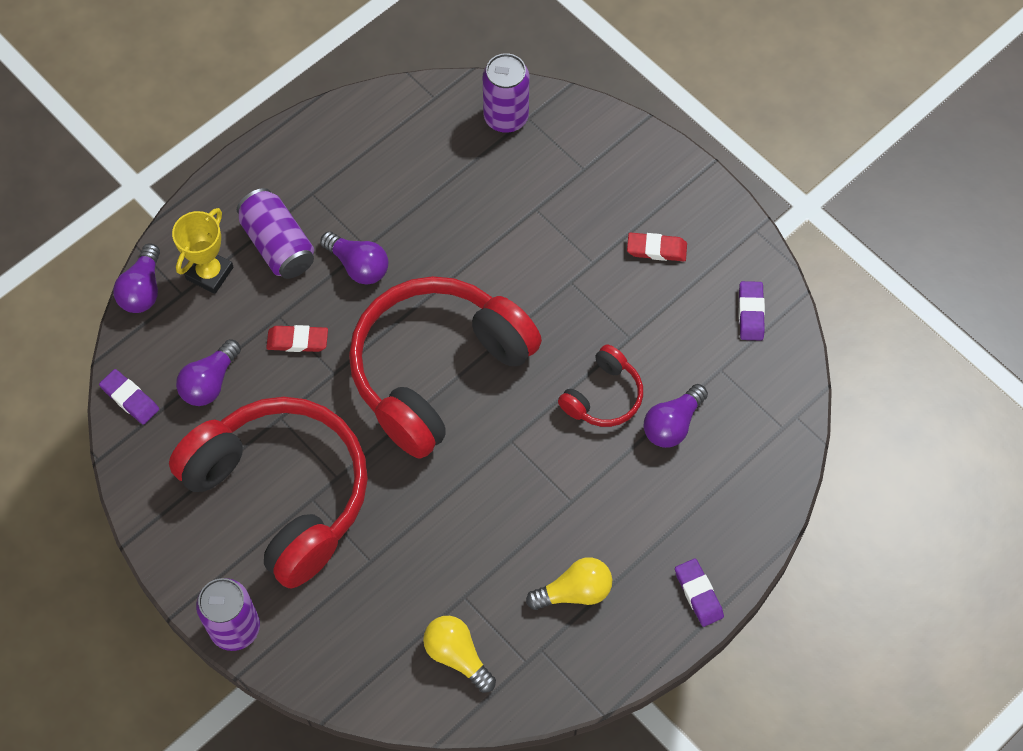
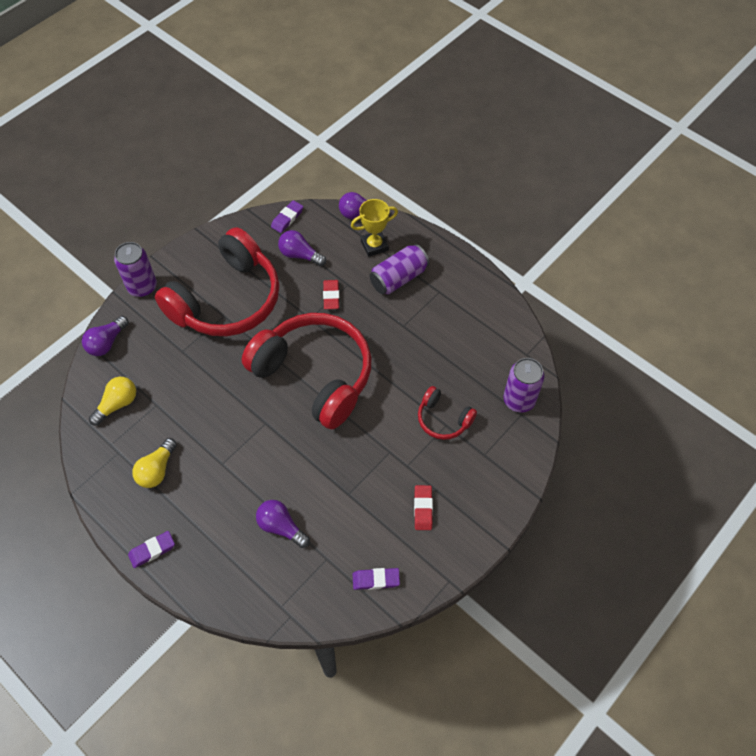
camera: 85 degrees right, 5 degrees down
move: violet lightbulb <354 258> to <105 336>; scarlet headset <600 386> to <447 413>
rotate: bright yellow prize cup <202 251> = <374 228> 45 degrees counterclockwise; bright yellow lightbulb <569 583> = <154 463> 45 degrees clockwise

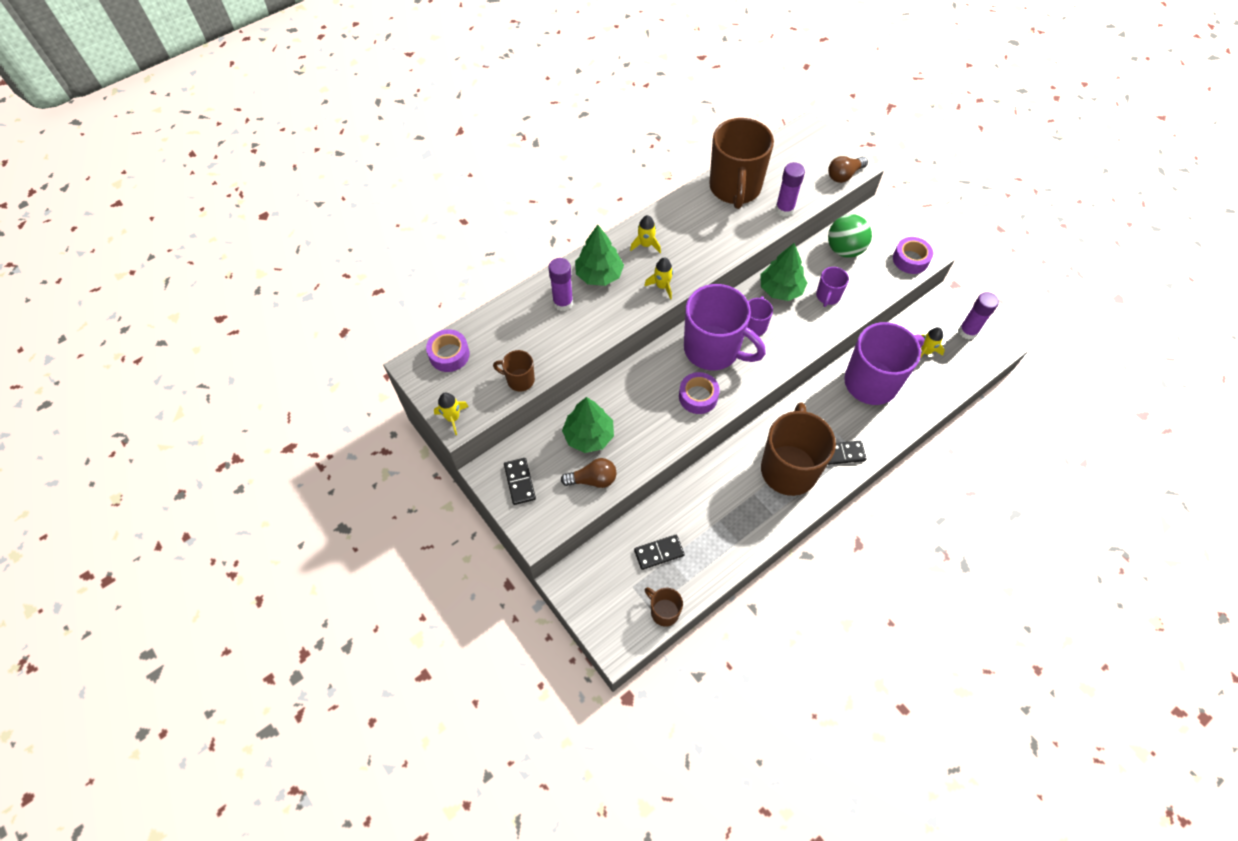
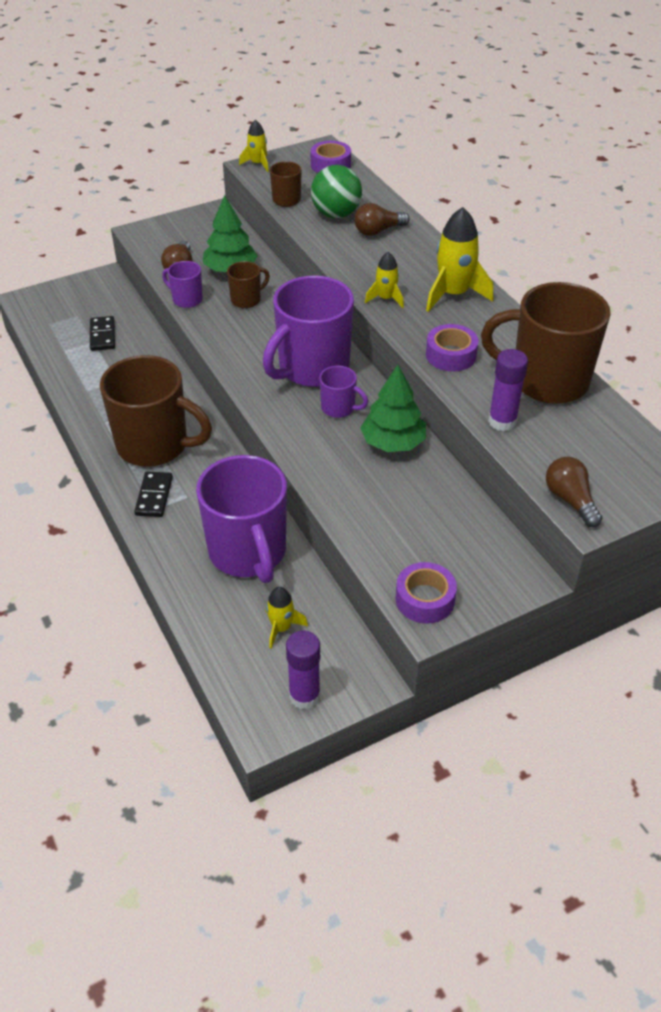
camera: 100 degrees right, 15 degrees down
delete: ebony domino <520 481>; green fir tree <599 255>
move: dark brown mug <664 607> to <248 284>; violet tape <699 393> to <452 348>; violet mug <832 287> to <182 284>; green play ball <850 236> to <336 191>
replace: violet stick of glue <561 284> to dark brown lightbulb <382 219>
resize: bright yellow spaceship <645 234> = <459 259> x1.79

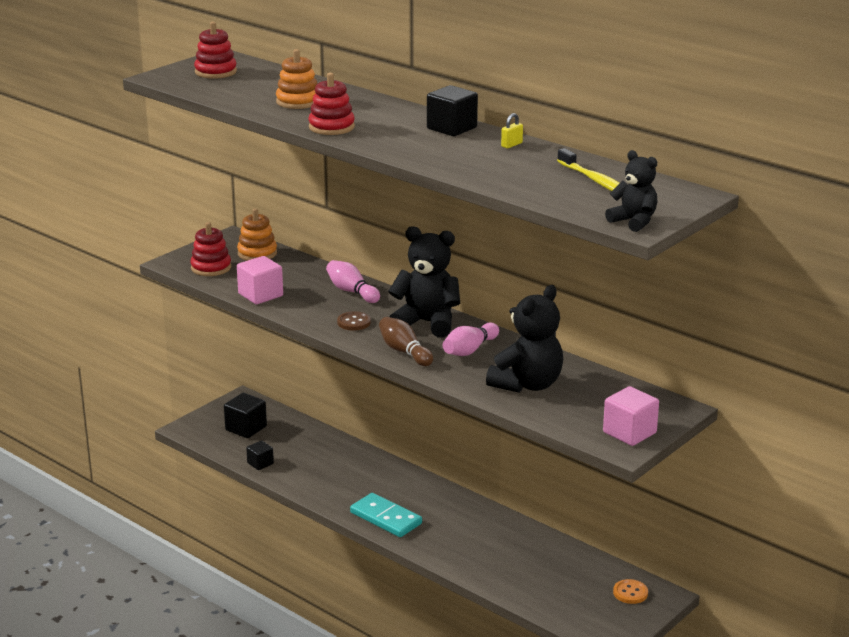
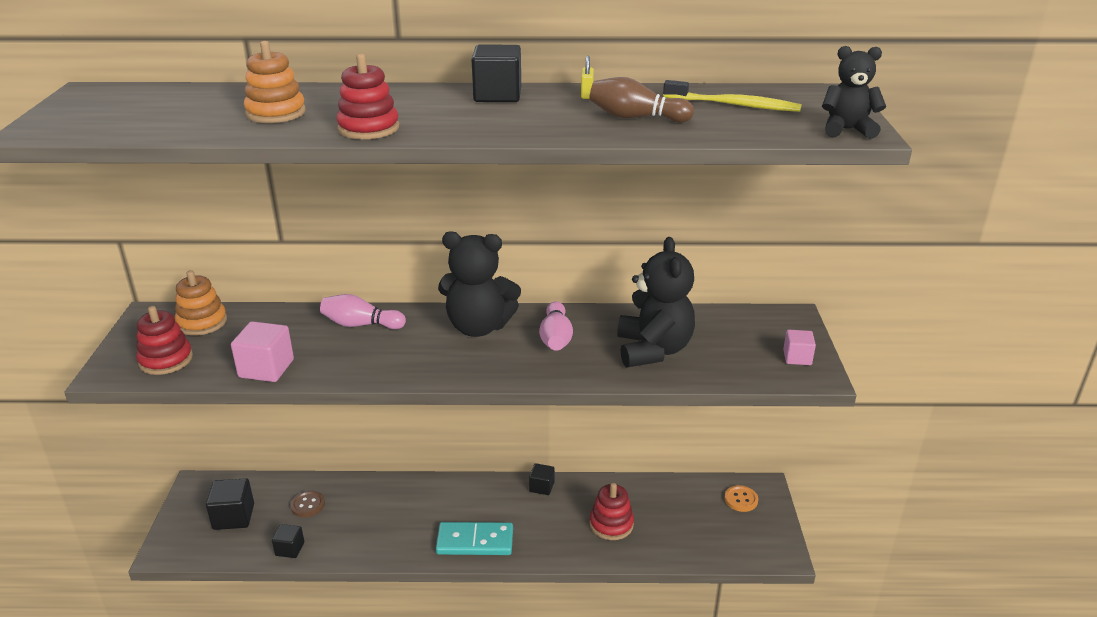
camera: 40 degrees left, 5 degrees up
insert: ebony solid cube <542 479>
move: scarlet stacking toy <215 50> to <612 511>; dark brown sewing button <354 321> to <307 504>; dark brown tenpin <406 341> to <641 100>
rotate: ebony teddy bear <424 282> = <479 284> 150 degrees counterclockwise
resize: pink solid cube <631 416> = <799 347> x0.62

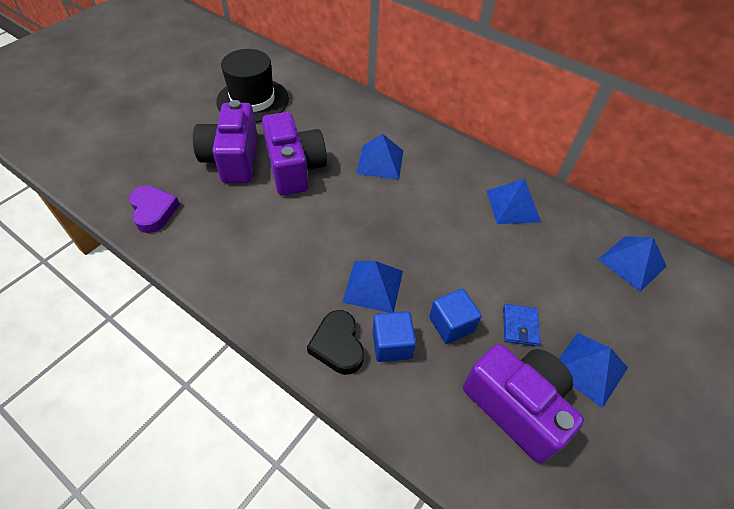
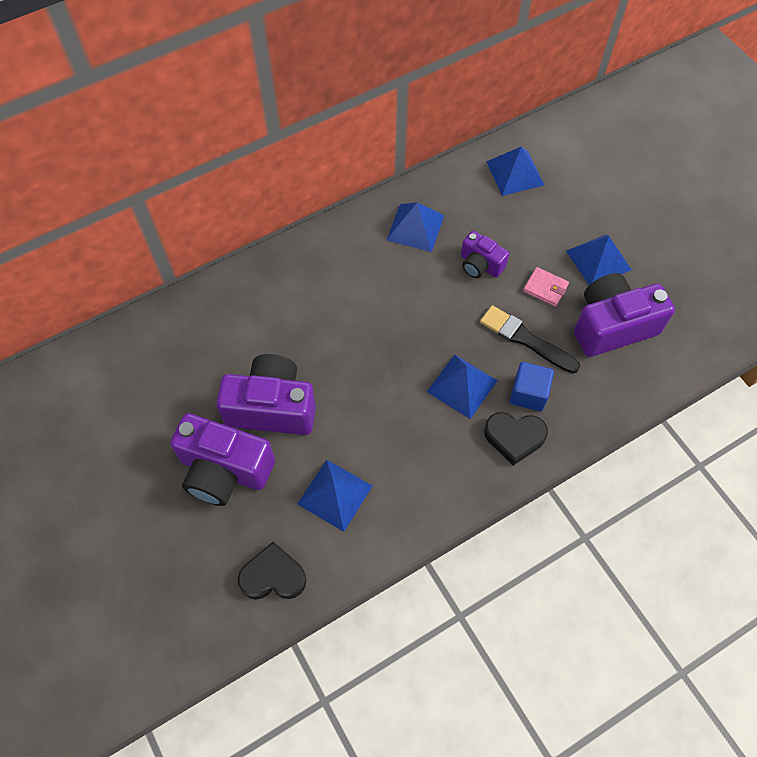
camera: 65 degrees left, 10 degrees up
delete: ebony top hat <252 86>
insert: violet camera <485 254>
move: cobalt solid pyramid <380 157> to <334 496>
replace: cobalt solid cube <455 316> to ebony paintbrush <530 339>
recolor: violet heart <154 209> to ebony heart <272 571>; cobalt card wallet <522 325> to pink card wallet <546 287>

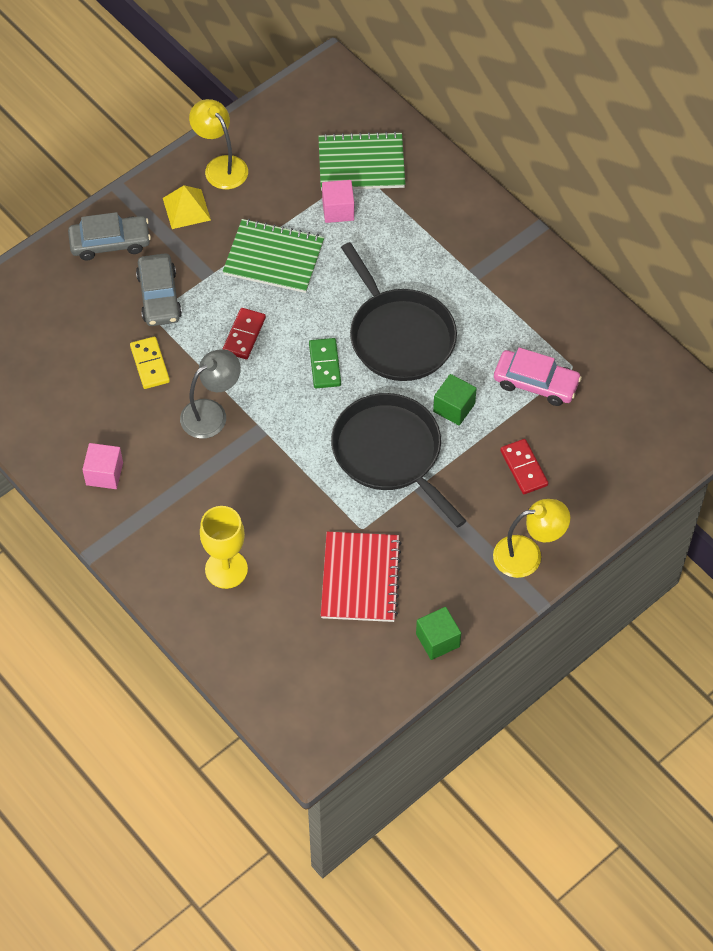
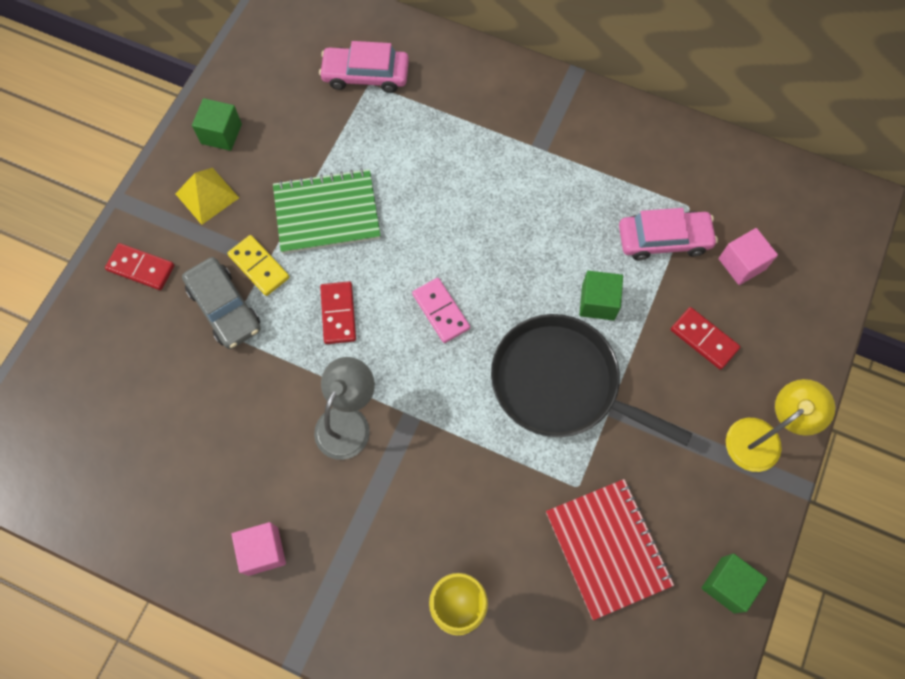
camera: 25 degrees left, 10 degrees up
delete: ebony pan <399 311>
move: bright yellow domino <150 363> to <258 265>; pink solid cube <338 201> to <748 256>
replace: grey automobile <109 236> to scarlet domino <140 266>; bright yellow desk lamp <218 144> to green solid cube <217 124>; green notepad <361 160> to pink automobile <364 67>
recolor: green domino <325 363> to pink domino <441 310>

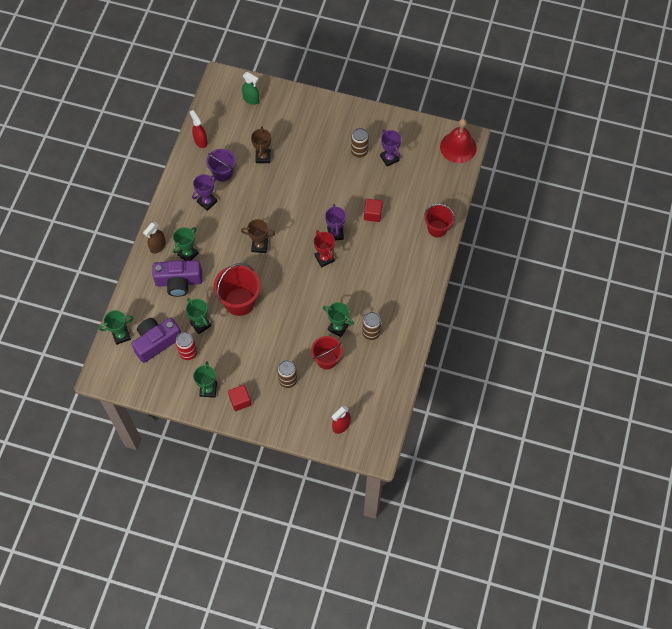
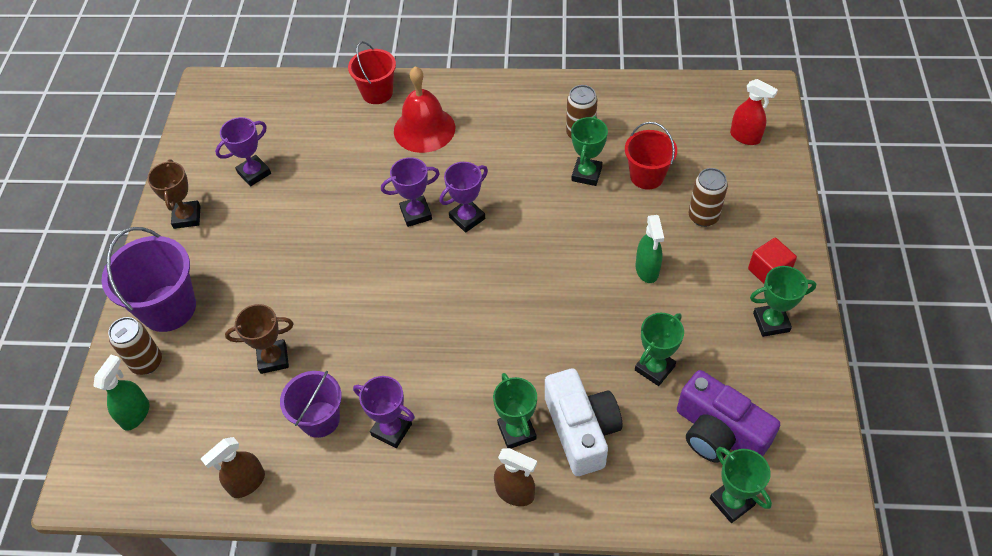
camera: 100 degrees left, 10 degrees down
delete: scarlet tin <186 346>; scarlet bucket <237 289>; scarlet solid cube <373 210>
insert: violet bucket <148 279>; green sprayer <650 249>
move: dark brown prize cup <258 236> to <174 194>; dark brown tin <360 143> to <135 346>; scarlet hand bell <458 141> to <424 109>
recolor: violet camera <177 278> to white camera <583 422>; scarlet sprayer <199 129> to dark brown sprayer <233 467>; scarlet prize cup <324 248> to violet prize cup <463 197>
rotate: green prize cup <185 244> = <515 411> 45 degrees clockwise

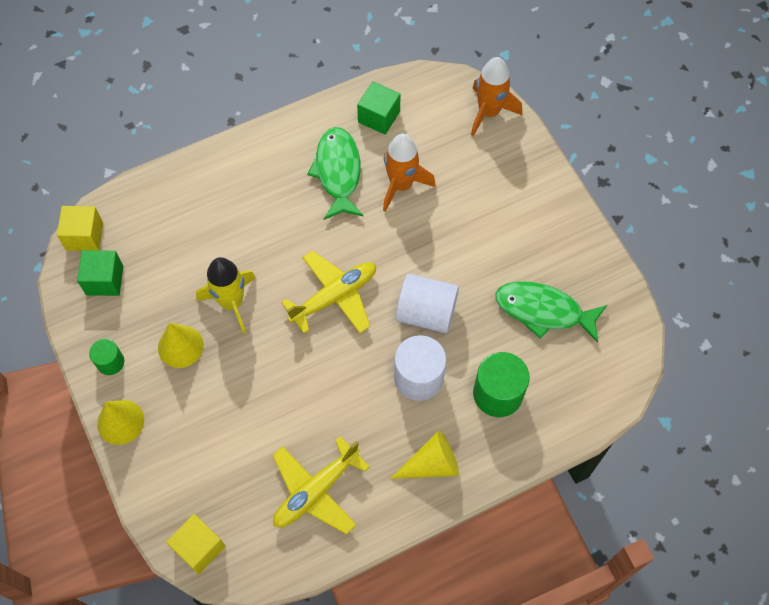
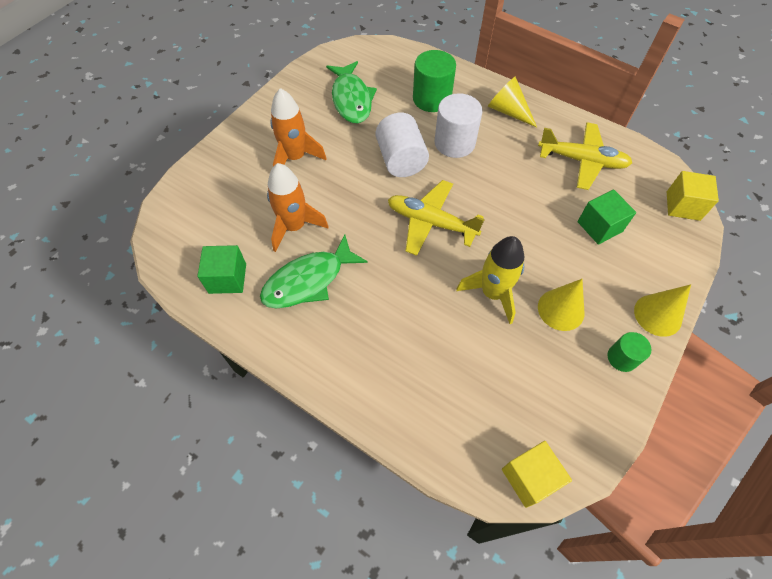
camera: 120 degrees left, 5 degrees down
move: green solid cube <100 273> to <607 217>; bright orange spaceship <496 96> to <298 127>

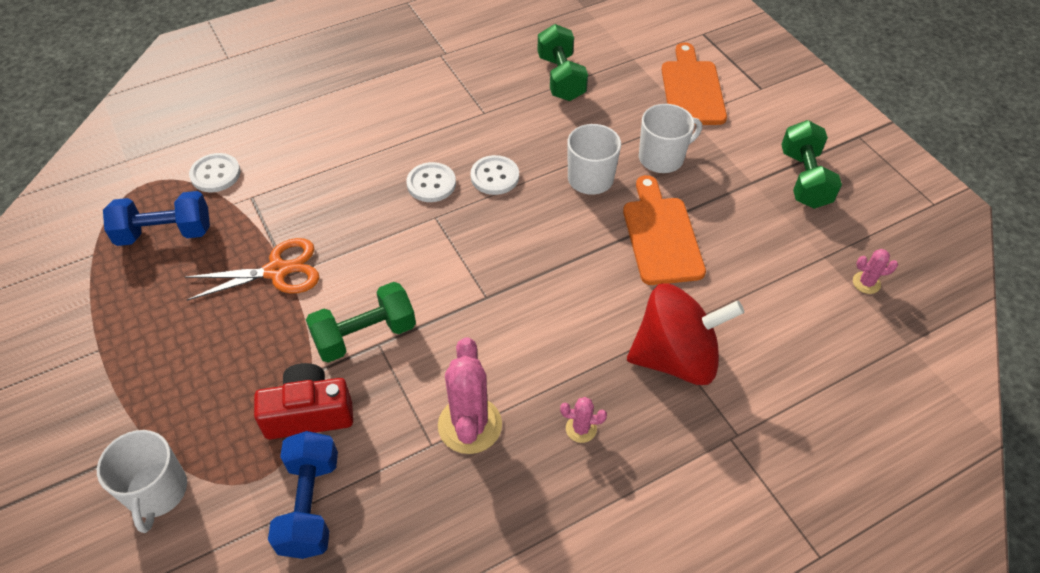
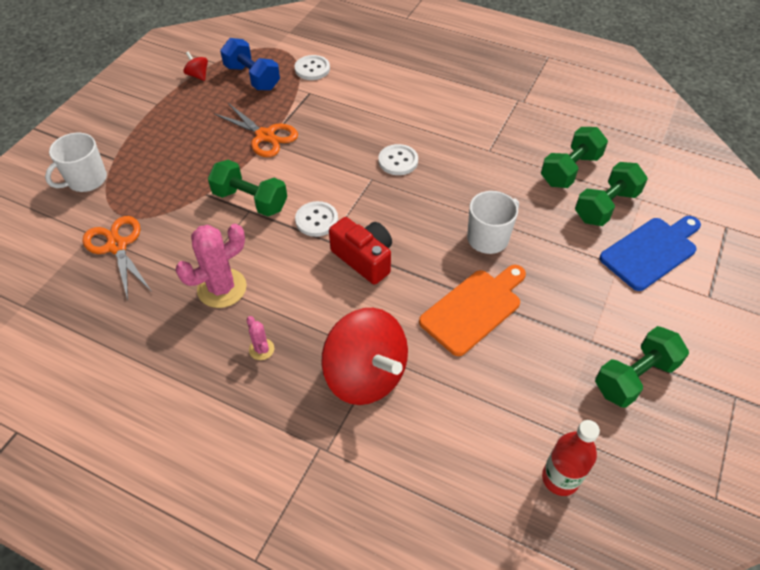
camera: 55 degrees right, 0 degrees up
delete: white mug <670 138>
insert: scarlet toy top <195 66>; green dumbbell <611 194>
move: scarlet camera <303 401> to <360 251>; white sewing button <494 175> to <316 219>
replace: cobalt dumbbell <303 495> to bright orange shears <117 258>; pink prickly plant <875 271> to scarlet drink bottle <571 458>
recolor: bright orange cutting board <694 83> to cobalt cutting board <650 253>

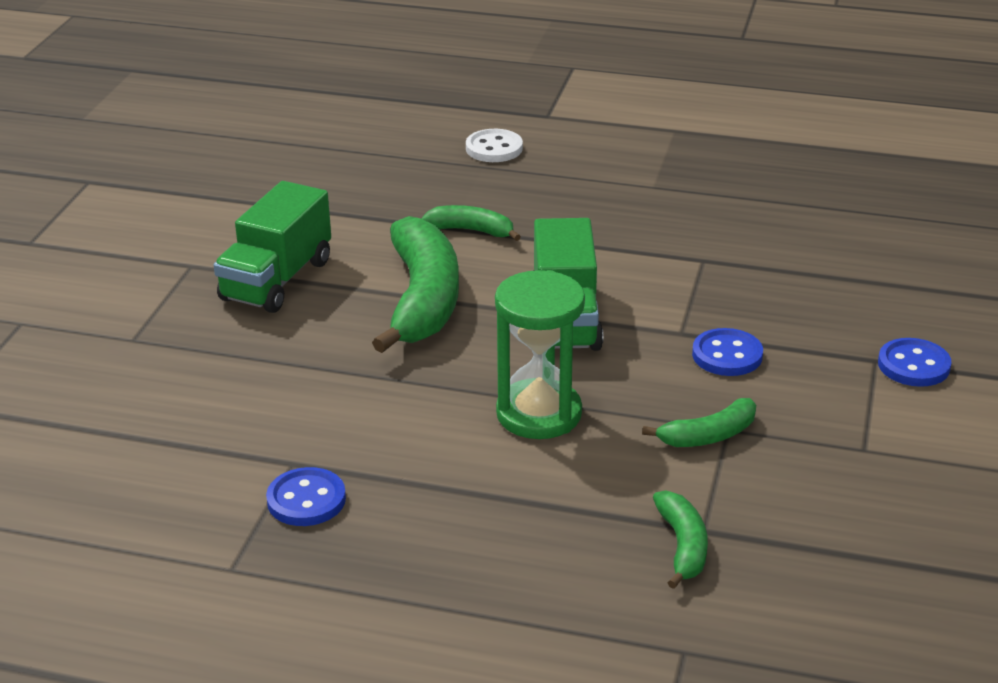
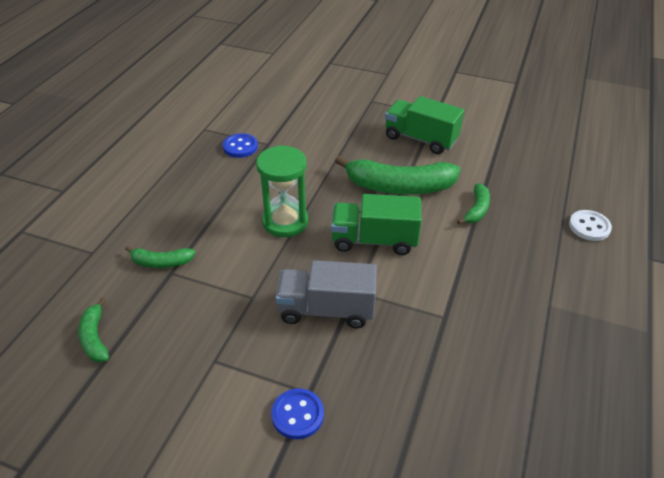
camera: 95 degrees right, 10 degrees up
move: green toy banana <699 422> to <93 330>
replace: cobalt sewing button <727 352> to grey truck <326 294>

